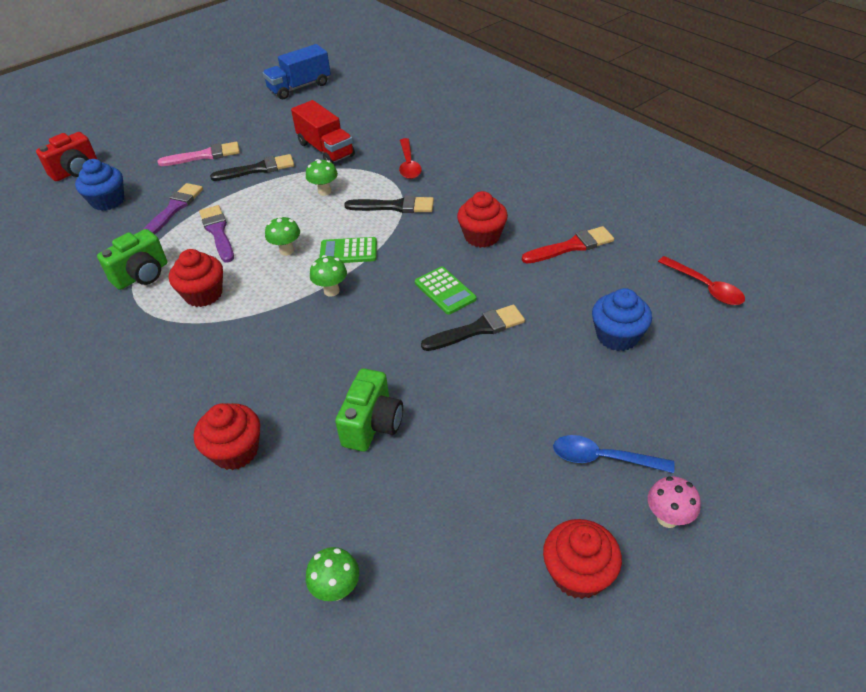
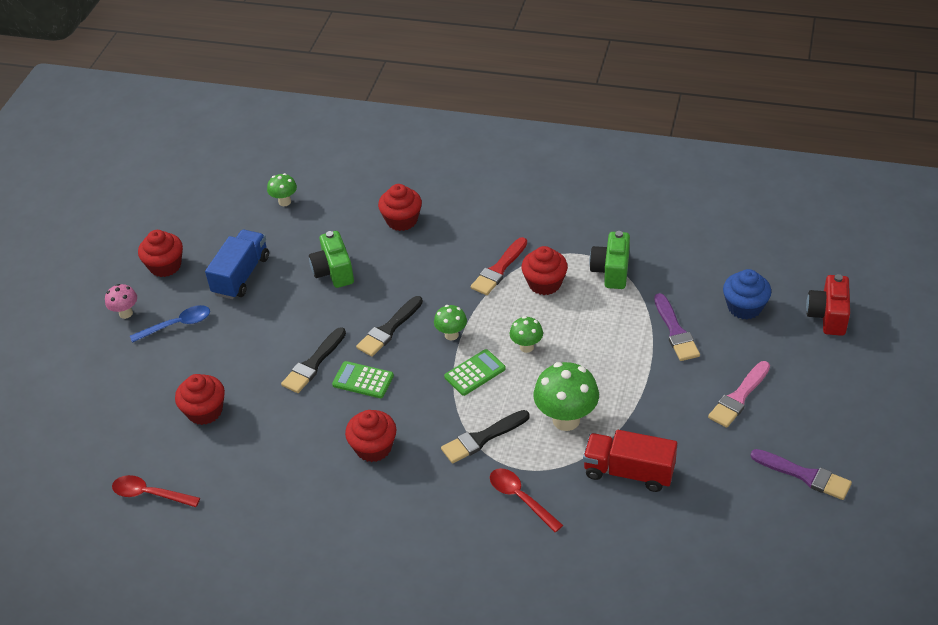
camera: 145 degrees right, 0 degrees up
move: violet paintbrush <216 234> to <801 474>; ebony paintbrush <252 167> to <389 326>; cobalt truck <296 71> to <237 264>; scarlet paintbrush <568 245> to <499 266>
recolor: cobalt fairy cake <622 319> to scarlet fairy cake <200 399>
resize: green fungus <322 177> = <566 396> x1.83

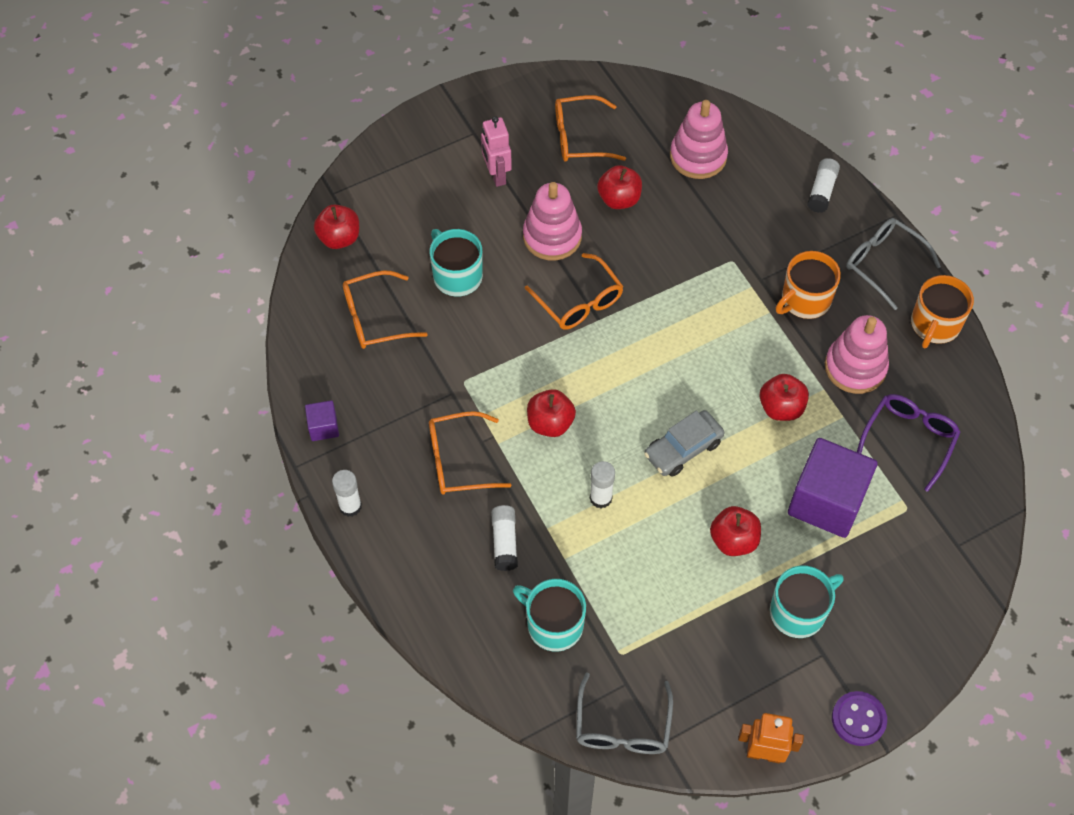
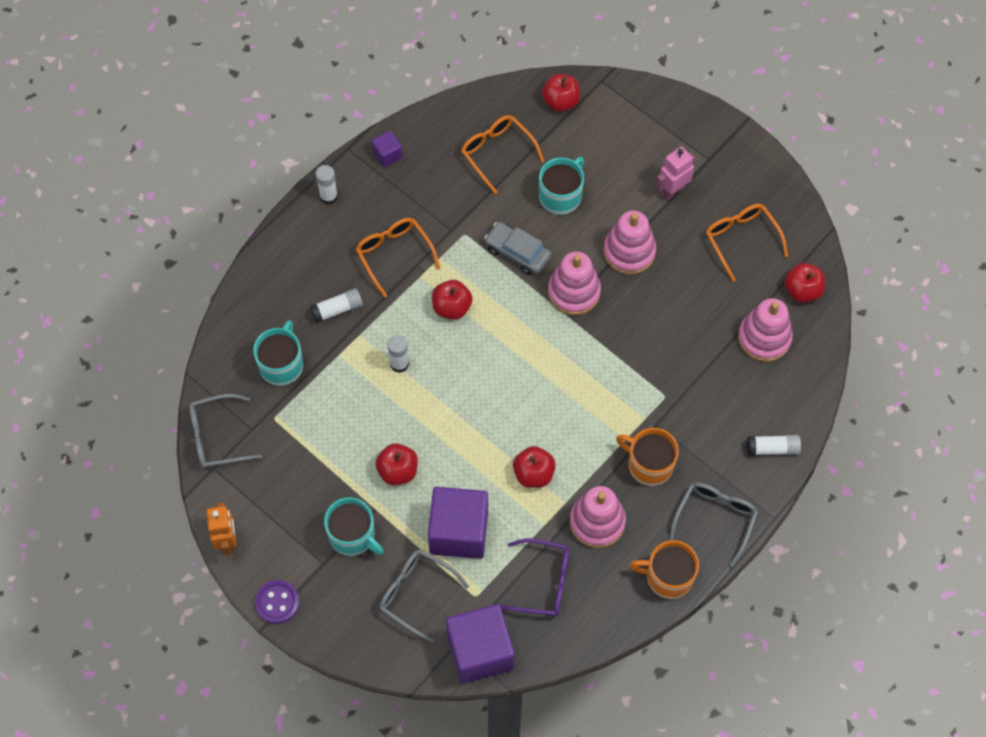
camera: 70 degrees right, 5 degrees up
insert: grey eyeglasses <424 596>; violet solid cube <480 644>
move: scarlet apple <619 187> to <804 283>; grey automobile <684 443> to <517 248>
replace: bright orange eyeglasses <574 291> to pink stacking toy <574 283>

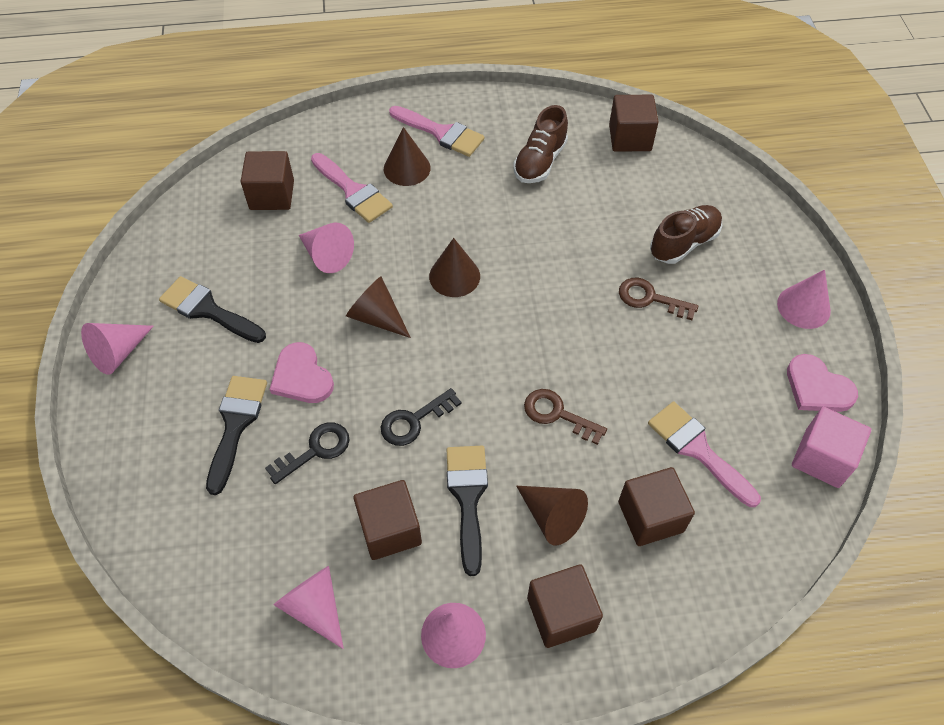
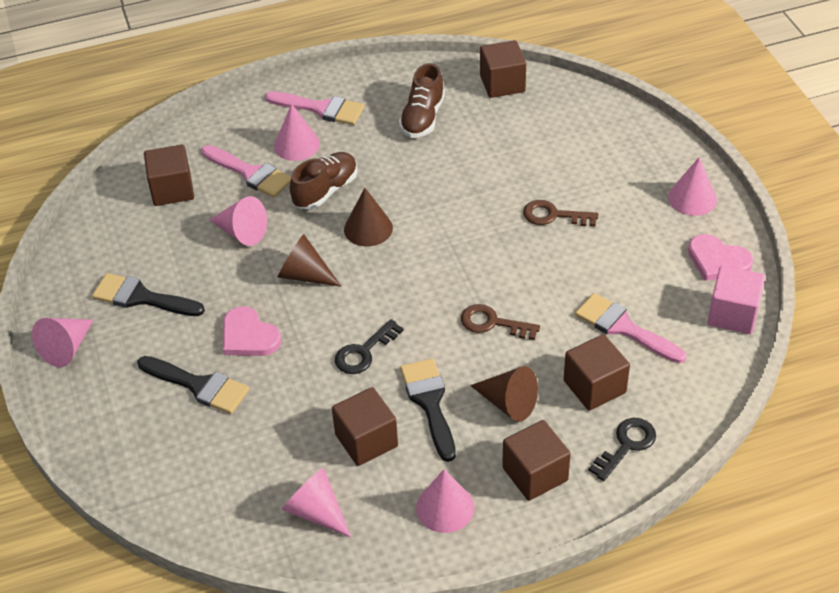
camera: 10 degrees left, 10 degrees down
move: ebony door key <307 453> to <622 449>; dark brown lace-up shoe <686 234> to <323 181>
recolor: dark brown cone shape <407 156> to pink cone shape <297 132>
rotate: ebony paintbrush <236 435> = <193 385> 120 degrees clockwise

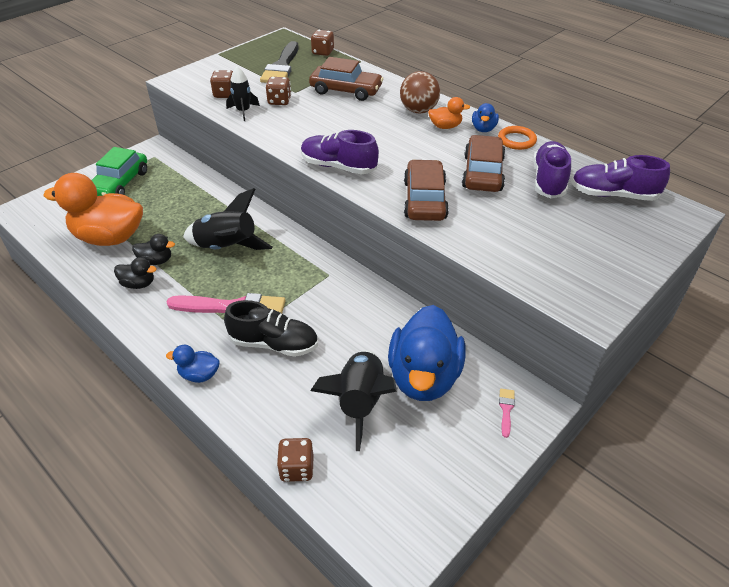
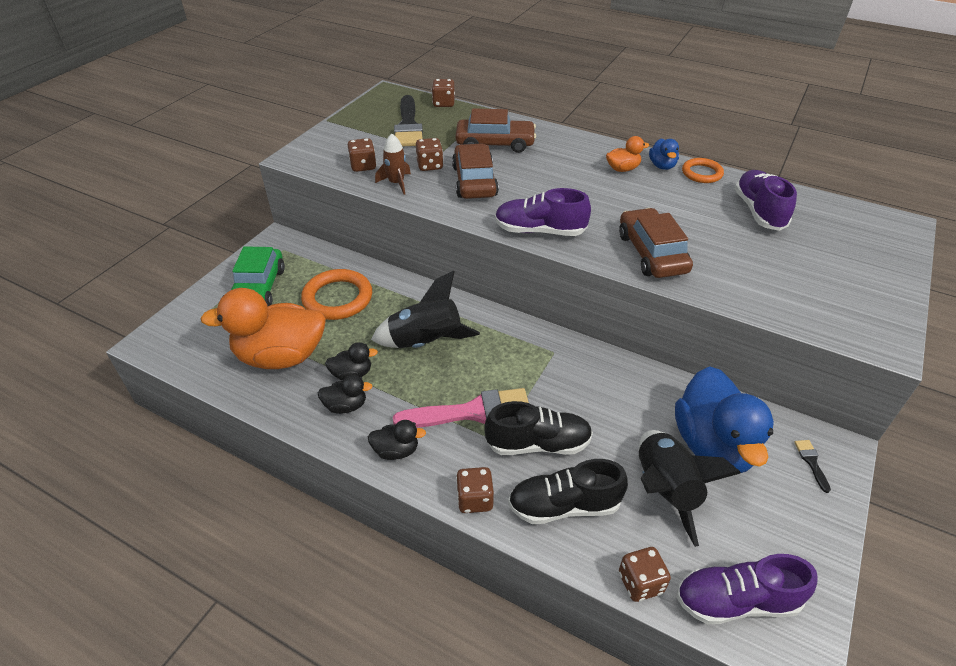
camera: 15 degrees left, 0 degrees up
delete: dark brown play ball <420 92>
insert: bright orange ring <336 294>; ebony duck <397 440>; ebony lace-up shoe <568 491>
move: dark brown automobile <483 163> to <475 171>; violet lace-up shoe <620 178> to <747 589>
replace: cobalt duck <193 364> to dark brown game die <475 490>
recolor: ebony spaceship <243 94> to dark brown spaceship <393 164>; pink paintbrush <507 413> to ebony paintbrush <812 466>

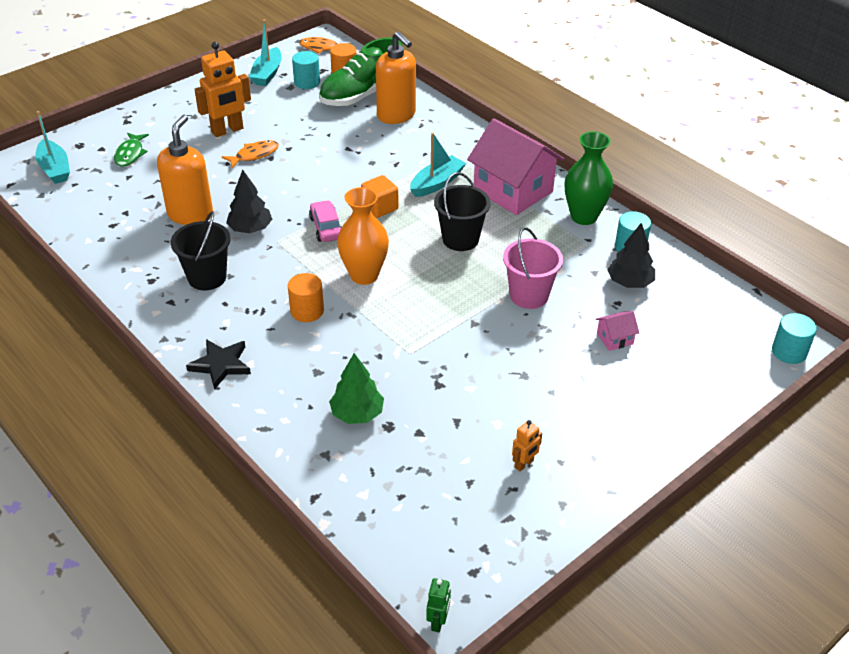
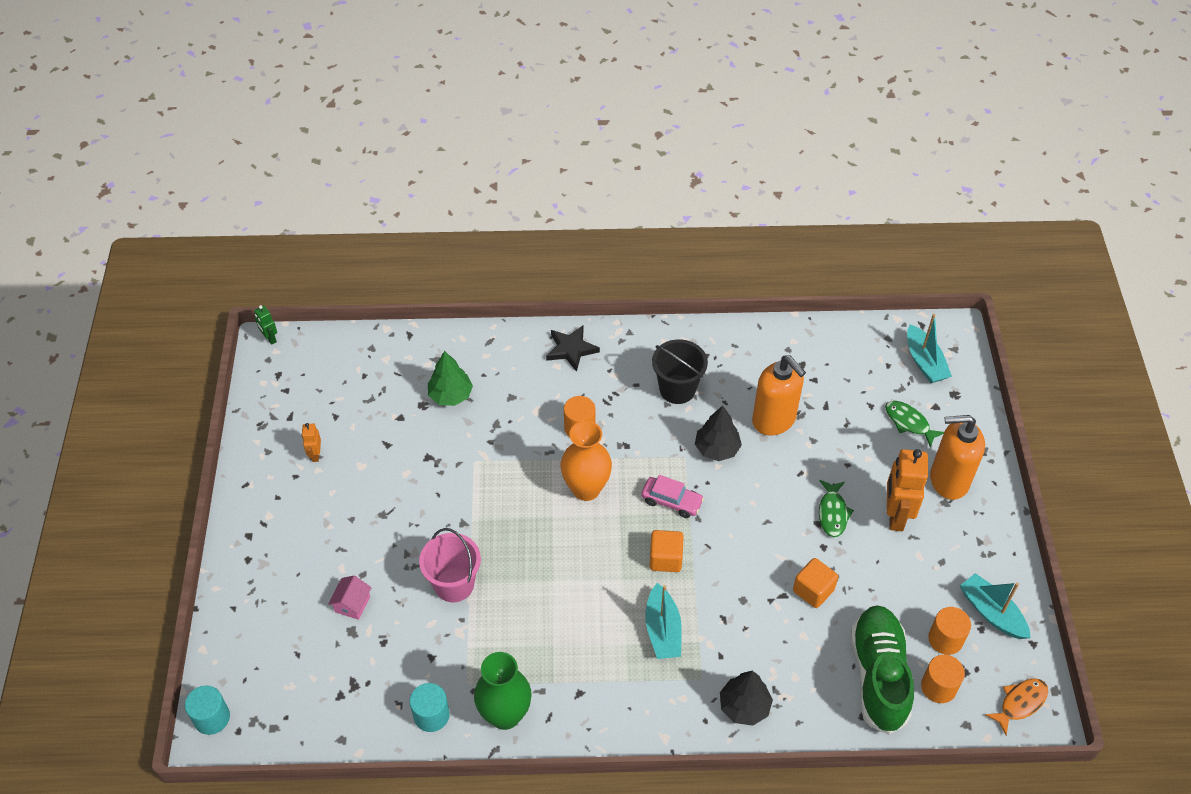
camera: 130 degrees right, 10 degrees up
delete: ebony bucket <462 211>; pink toy house <515 166>
insert: bright orange solid cube <815 583>
move: bright orange pump bottle <396 77> to <957 457>; ebony fir tree <631 255> to <746 698>
recolor: bright orange fish <250 154> to green fish <836 508>; turquoise cylinder <306 70> to bright orange cylinder <949 631>
rotate: turquoise sailboat <52 147> = <929 348> 120 degrees counterclockwise

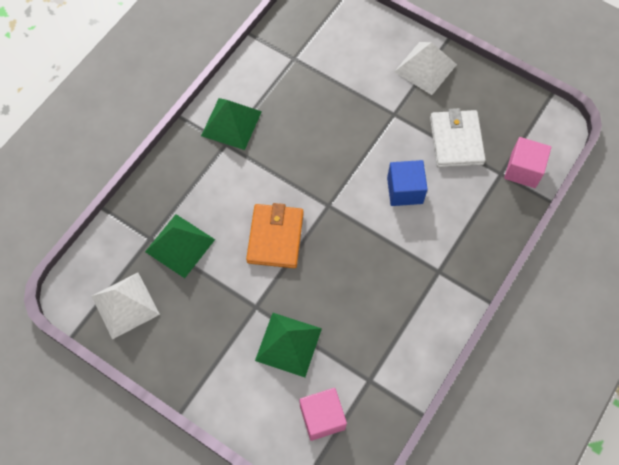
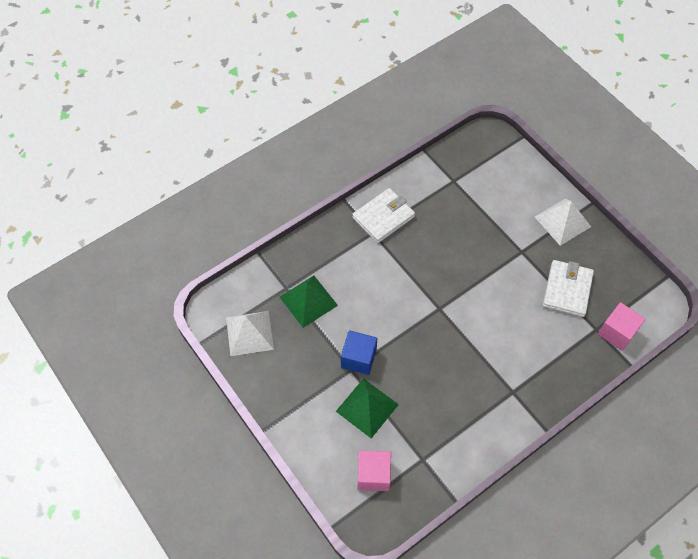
camera: 20 degrees right, 5 degrees down
delete: bright orange card wallet <275 235>
move: cobalt solid cube <407 183> to <359 352>
replace: green solid pyramid <231 124> to white card wallet <383 215>

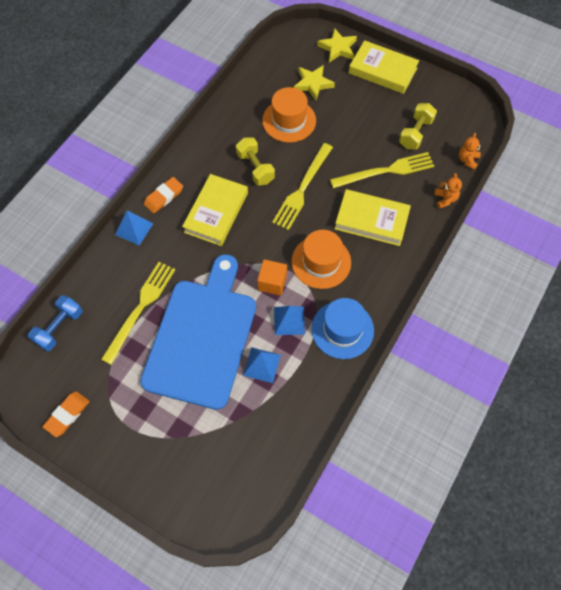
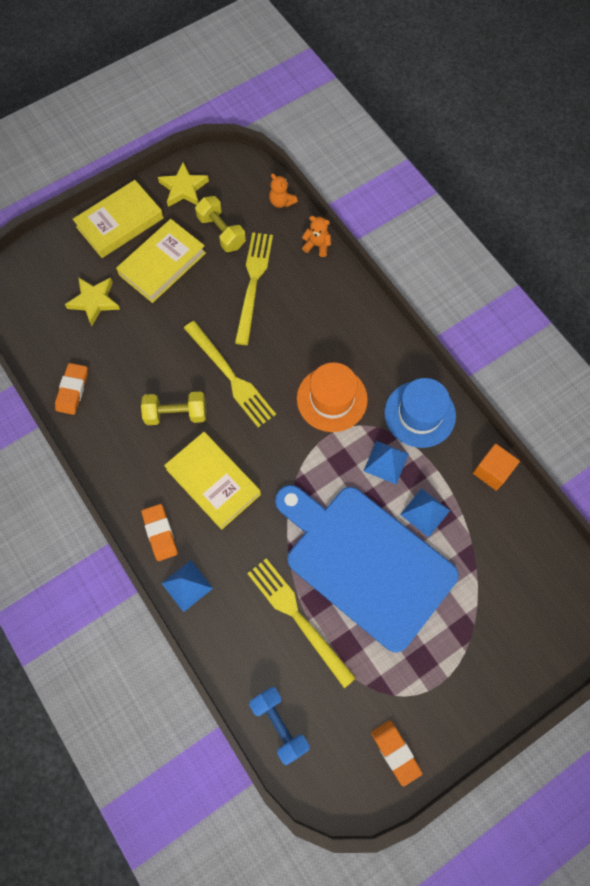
camera: 65 degrees left, 5 degrees up
delete: bright orange top hat <289 115>
insert: bright orange pencil eraser <71 389>
move: bright orange solid cube <272 277> to <496 467>; bright yellow five-pointed star <337 45> to <183 184>; bright yellow book <373 217> to <161 261>

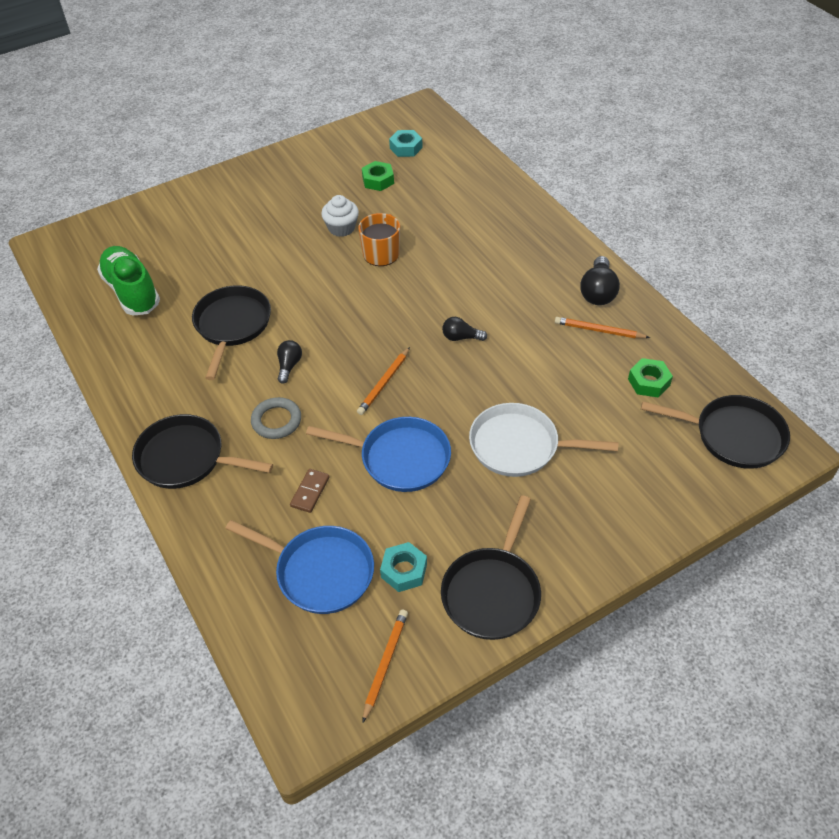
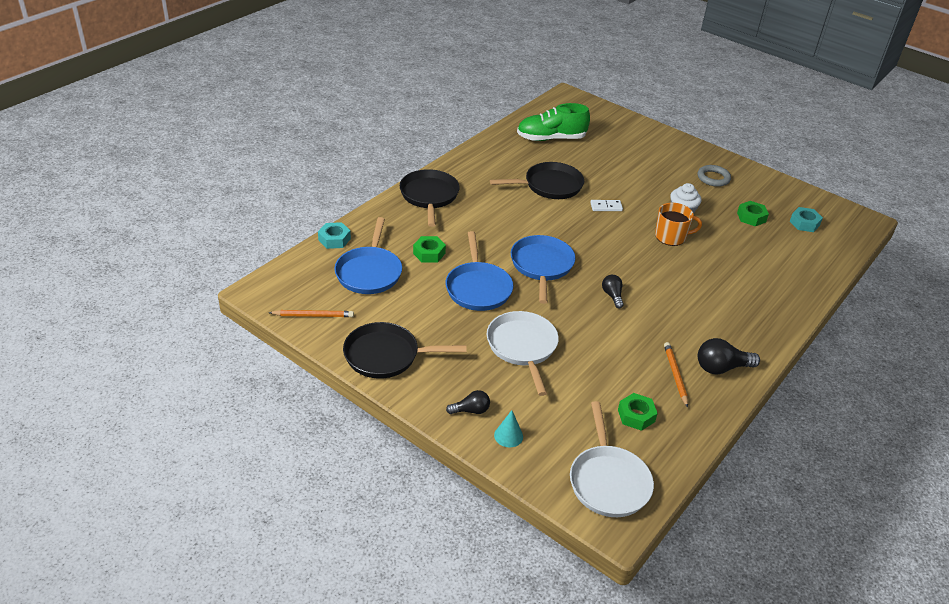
camera: 65 degrees right, 10 degrees down
insert: turquoise cone shape <508 428>; white domino <606 205>
move: grey ring <276 418> to <714 176>; ebony lightbulb <289 362> to <468 402>; turquoise hex nut <403 567> to <334 235>
replace: dark brown domino <310 491> to green hex nut <429 249>; bright orange pencil <383 381> to cobalt pan <543 269>
recolor: ebony pan <715 432> to white pan <612 459>
rotate: green lace-up shoe <128 280> = <553 122> 135 degrees counterclockwise

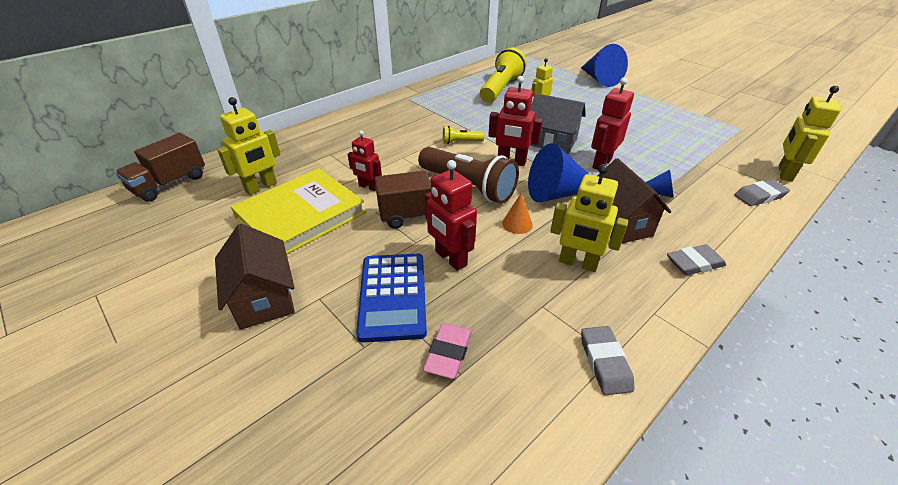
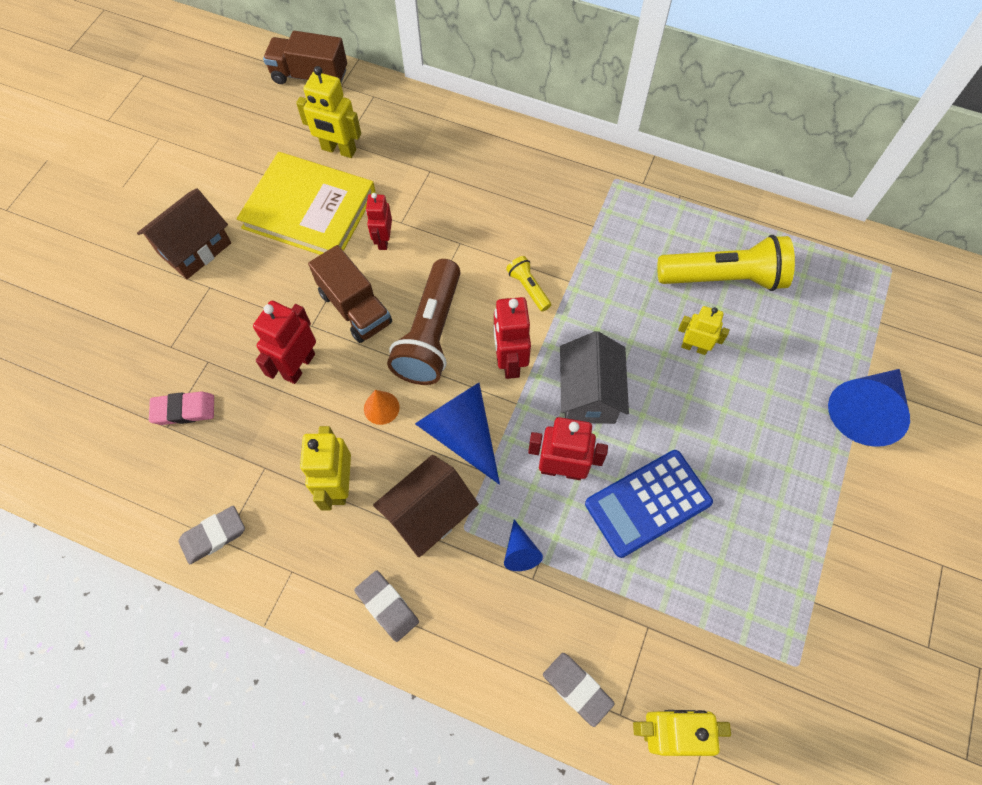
camera: 65 degrees right, 25 degrees up
move: cobalt calculator <391 298> to <649 504>

